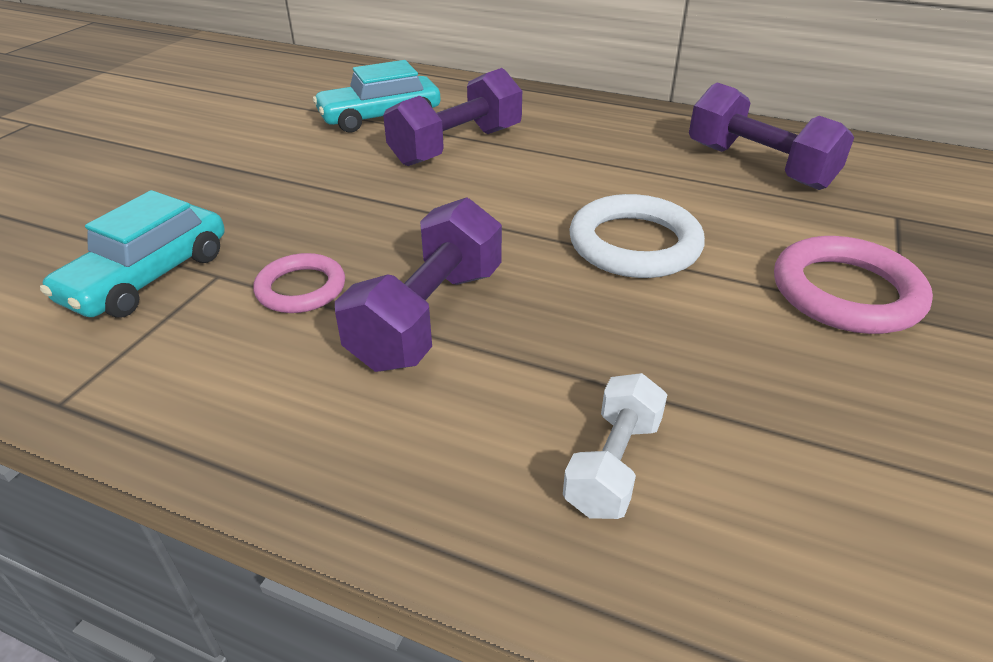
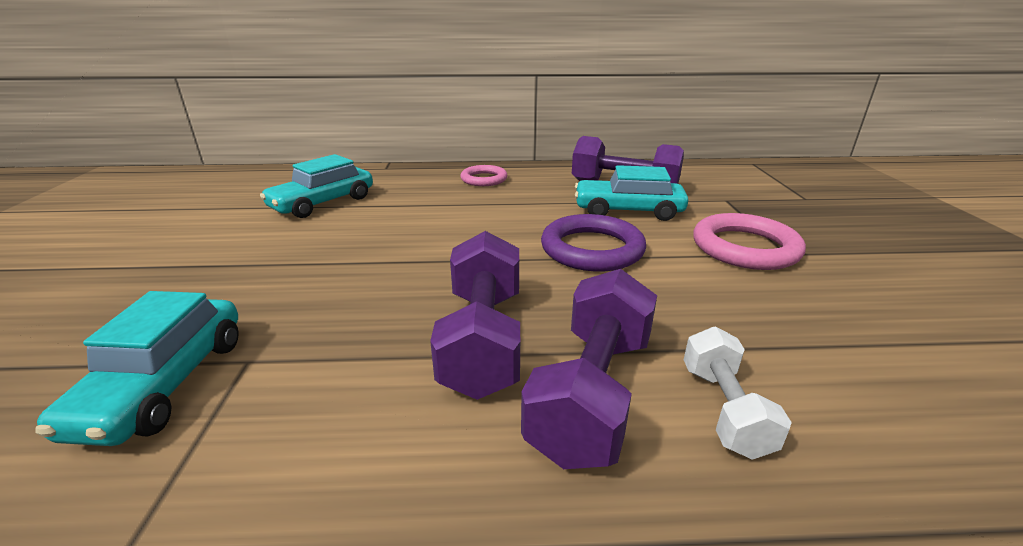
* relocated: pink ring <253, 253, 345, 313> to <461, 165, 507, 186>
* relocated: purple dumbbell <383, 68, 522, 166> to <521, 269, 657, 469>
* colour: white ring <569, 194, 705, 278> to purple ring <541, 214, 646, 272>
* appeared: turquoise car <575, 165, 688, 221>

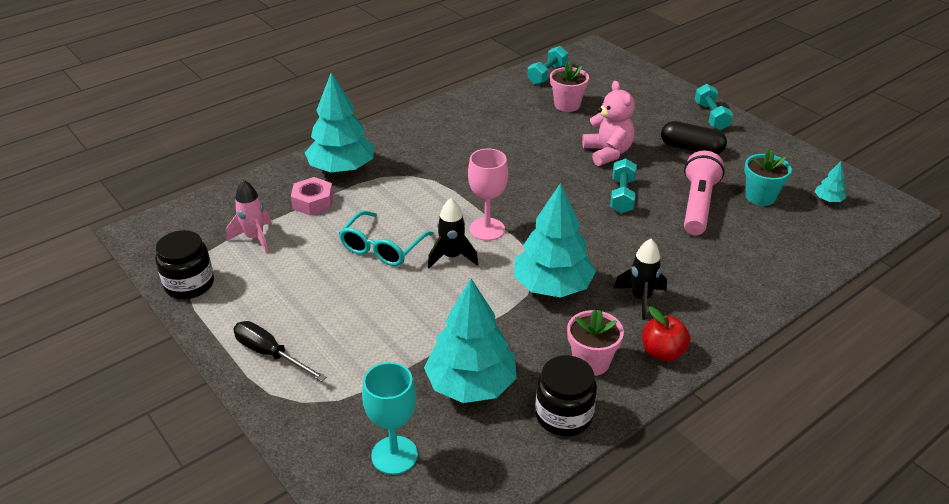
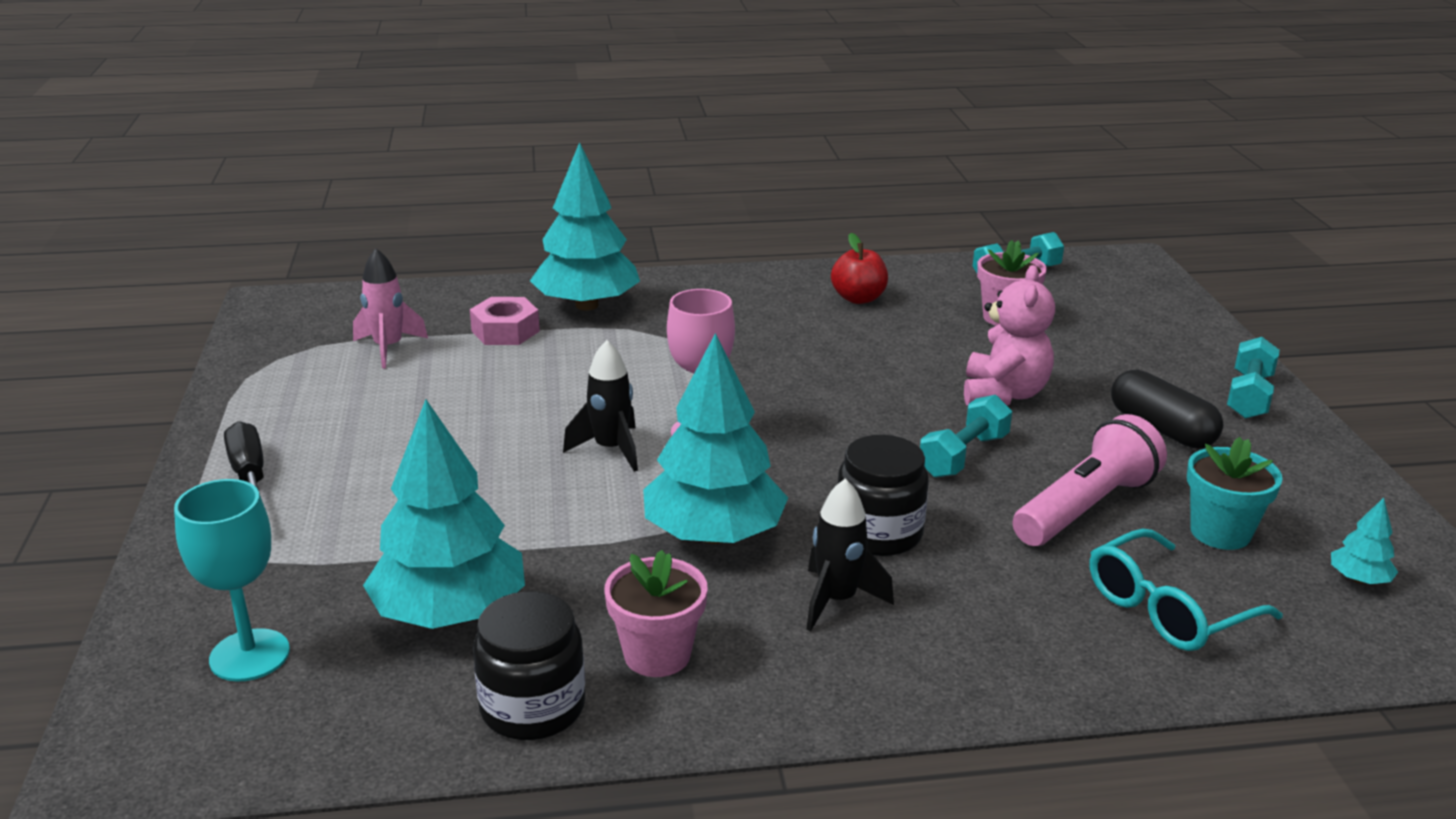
* relocated: red apple <642, 307, 690, 362> to <831, 233, 888, 304>
* relocated: black jar <155, 230, 214, 299> to <838, 435, 929, 556>
* relocated: turquoise glasses <339, 211, 434, 266> to <1090, 528, 1283, 651>

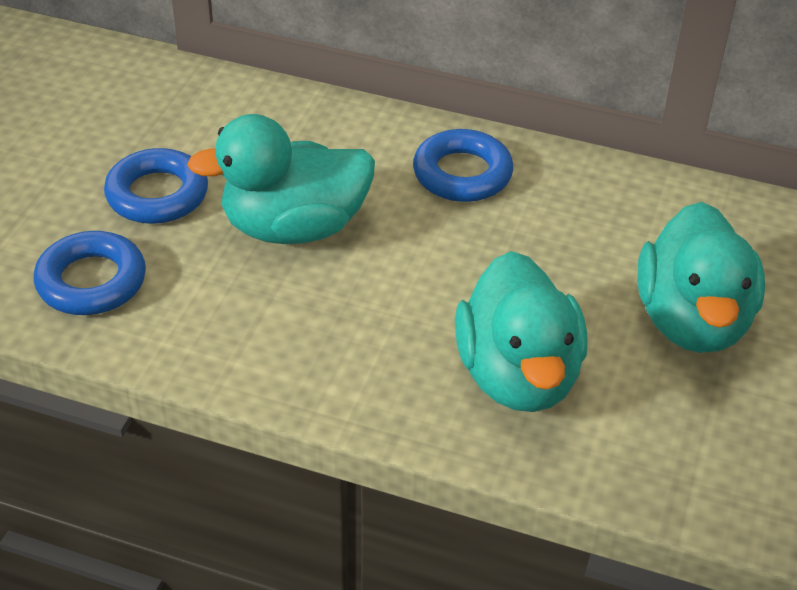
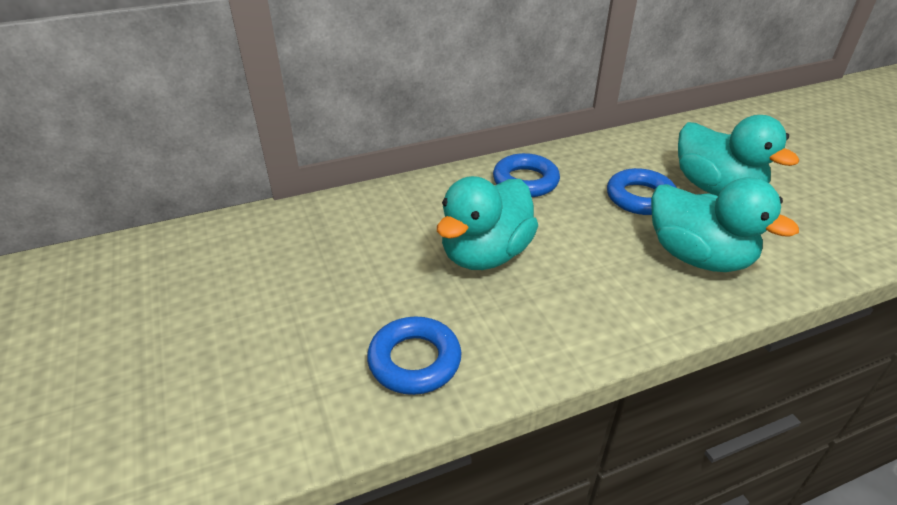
* relocated: blue ring <104, 148, 208, 224> to <607, 168, 677, 215>

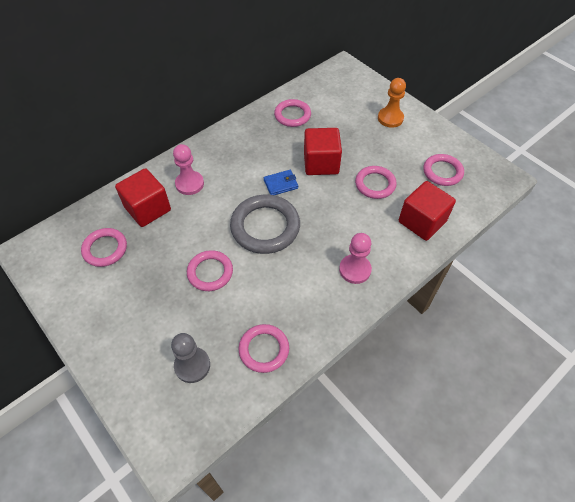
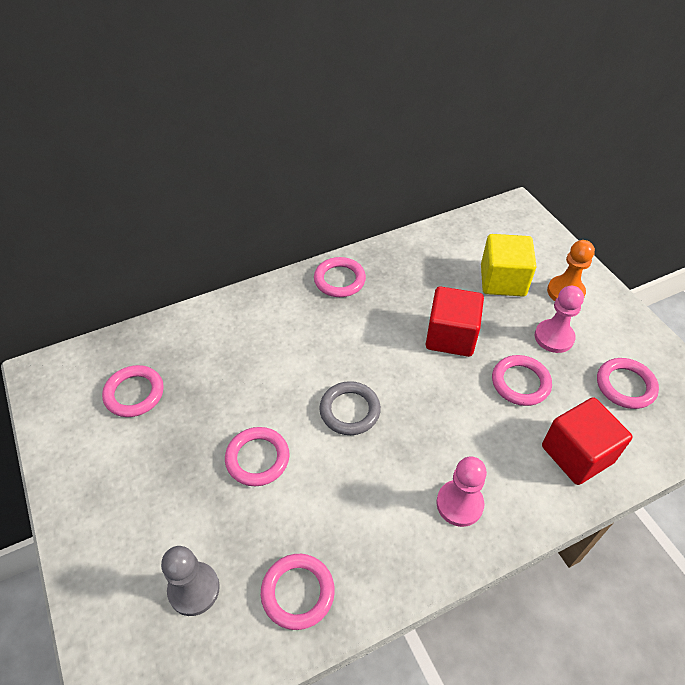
* relocated: pink ring <274, 99, 311, 127> to <314, 257, 366, 297>
* size: grey ring <230, 195, 300, 254> = <319, 381, 381, 435> x0.62
* appeared: yellow cube <481, 234, 536, 296>
* relocated: pink pawn <173, 144, 204, 195> to <535, 286, 584, 353>
* missing: red cube <115, 168, 171, 227>
* missing: blue wallet <264, 170, 298, 195>

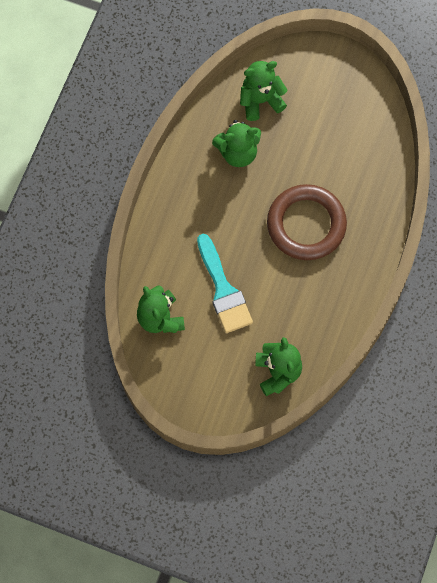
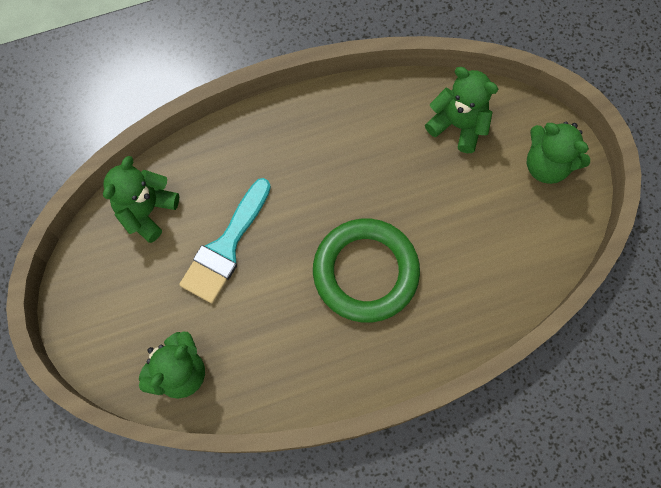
* colour: brown ring <267, 184, 347, 260> to green ring <313, 219, 420, 323>
* relocated: green teddy bear <212, 120, 261, 167> to <527, 122, 590, 184>

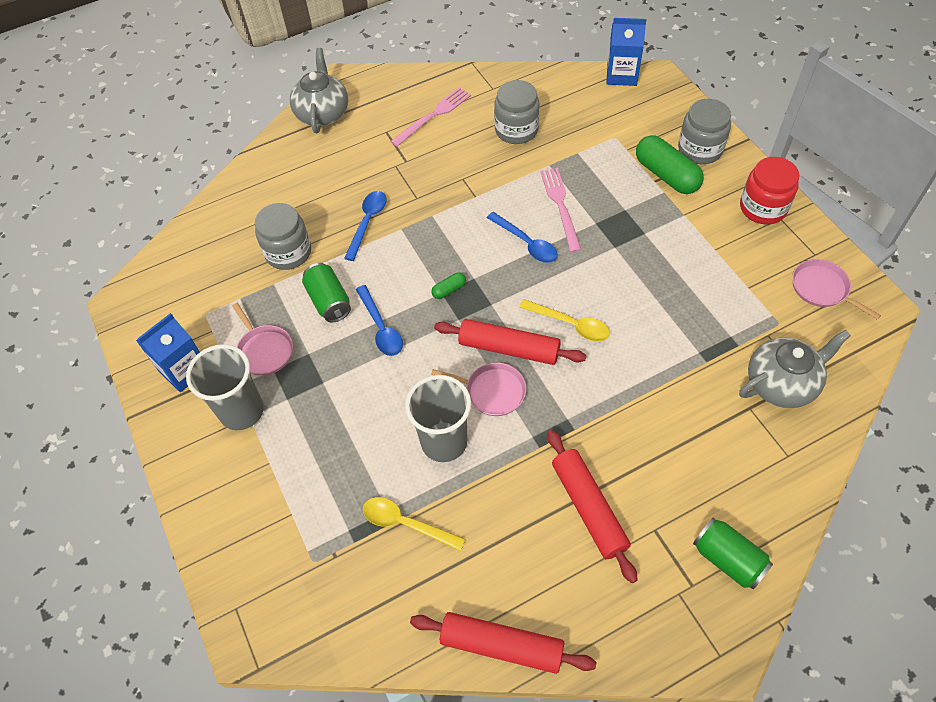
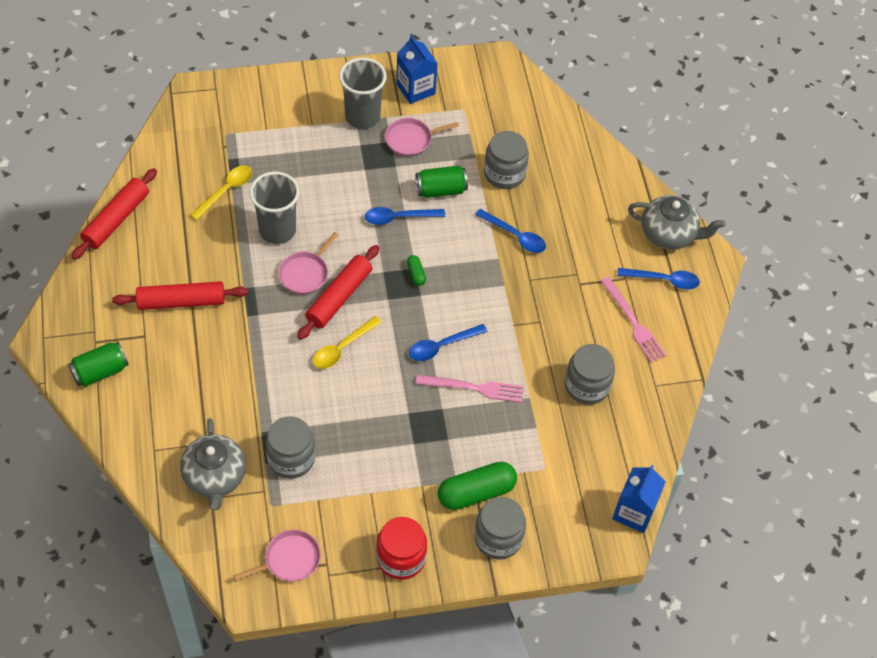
* appeared: grey jar <265, 416, 315, 479>
* appeared: blue spoon <617, 268, 700, 290>

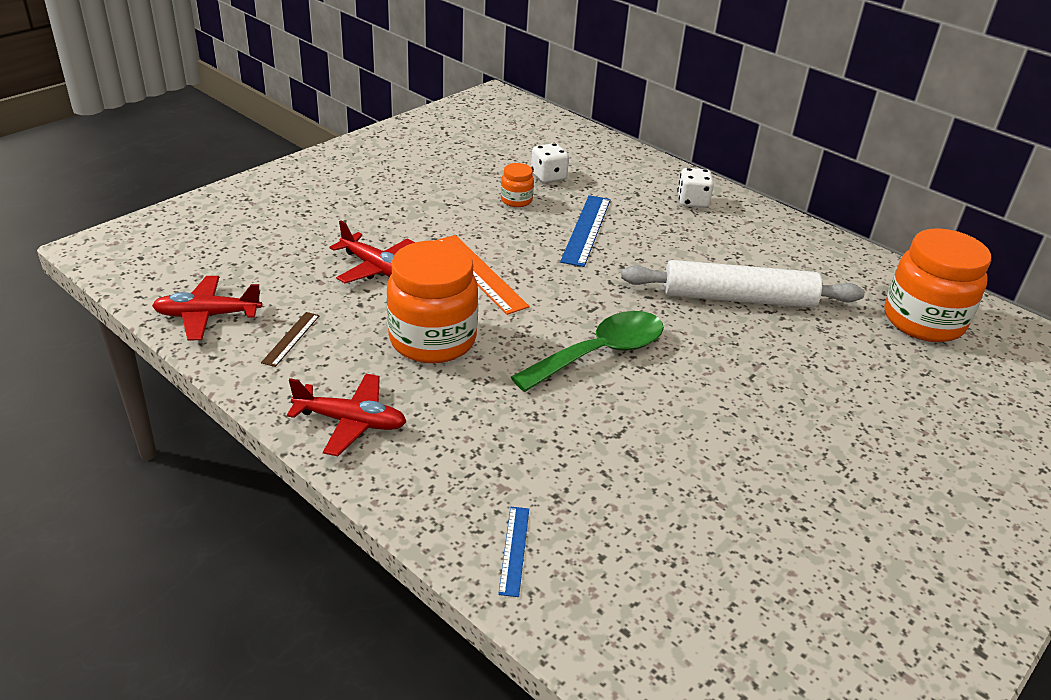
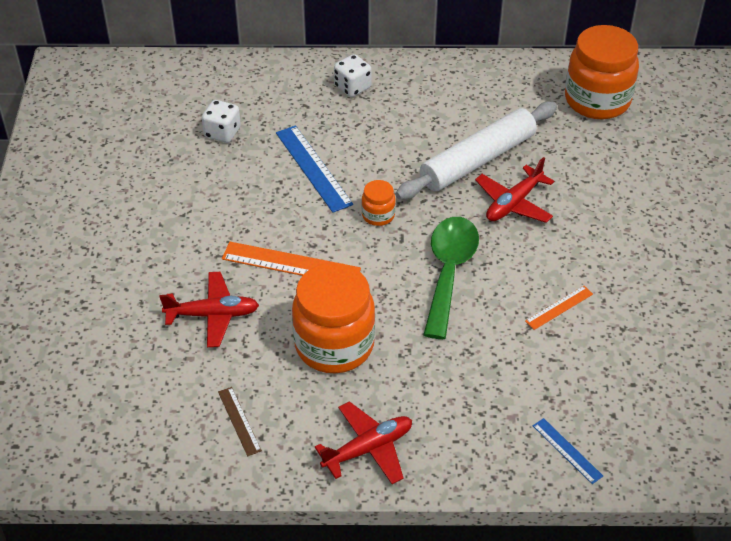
* relocated: orange jar <501, 163, 534, 207> to <361, 180, 396, 226>
* relocated: red plane <152, 276, 262, 340> to <475, 157, 554, 223>
* appeared: orange ruler <525, 286, 593, 330>

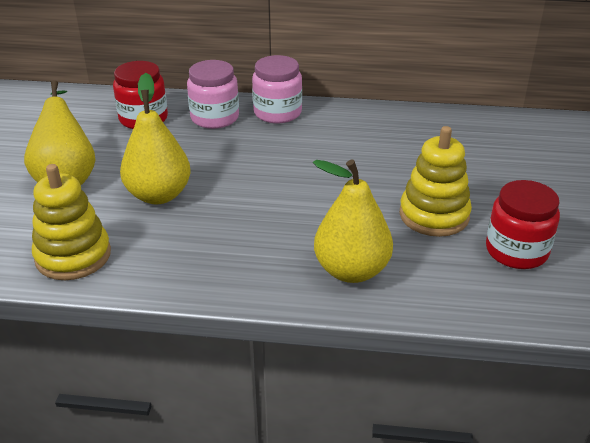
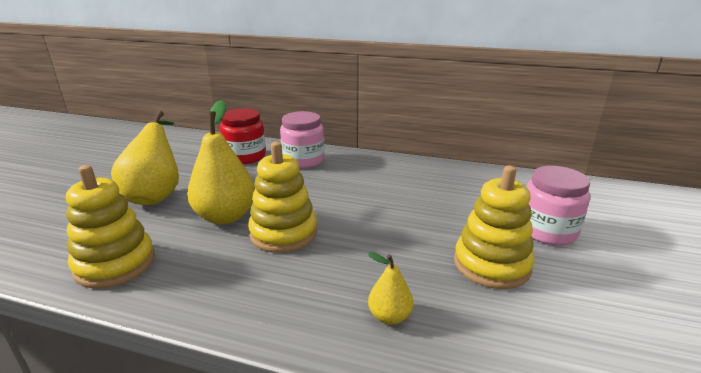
* appeared: yellow stacking toy <248, 142, 317, 253>
* size: yellow pear <313, 160, 393, 283> = <368, 252, 413, 325> x0.51
* relocated: pink jar <252, 55, 302, 123> to <526, 166, 590, 245>
* missing: red jar <486, 180, 560, 269>

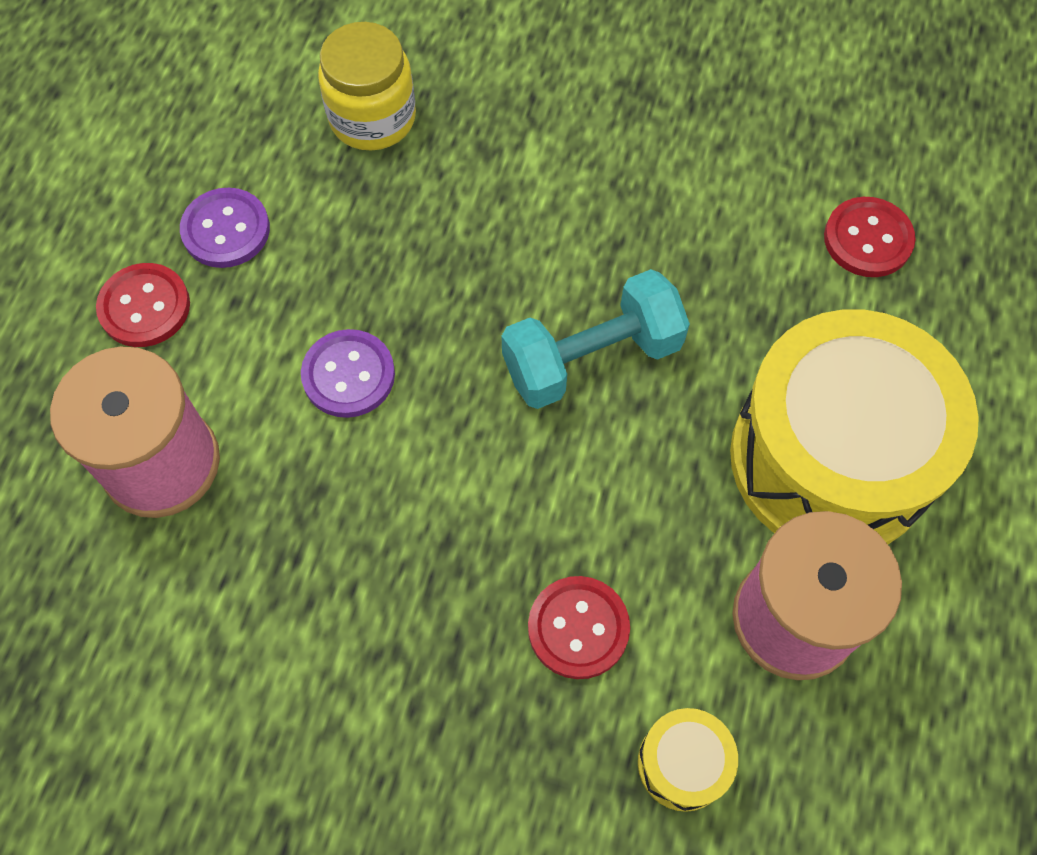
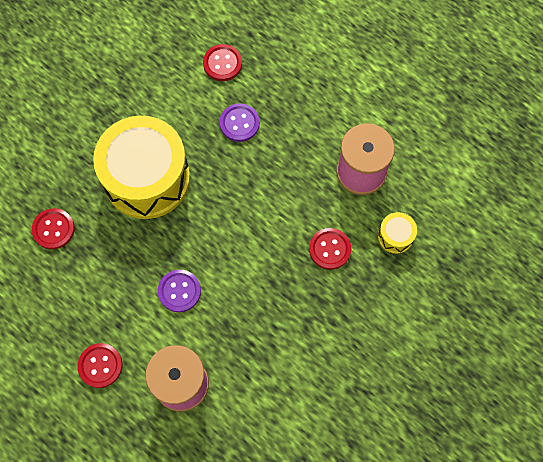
* exchanged: yellow jar <318, 22, 416, 151> to red button <32, 208, 75, 249>
* relocated: yellow drum <730, 309, 979, 544> to <93, 116, 190, 219>
* relocated: purple button <180, 188, 270, 268> to <220, 103, 260, 142>
* missing: turquoise dumbbell <502, 269, 690, 409>

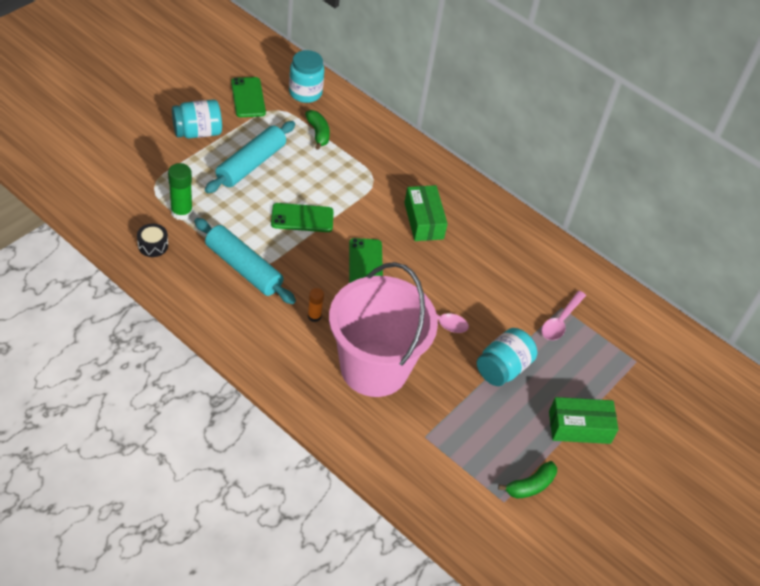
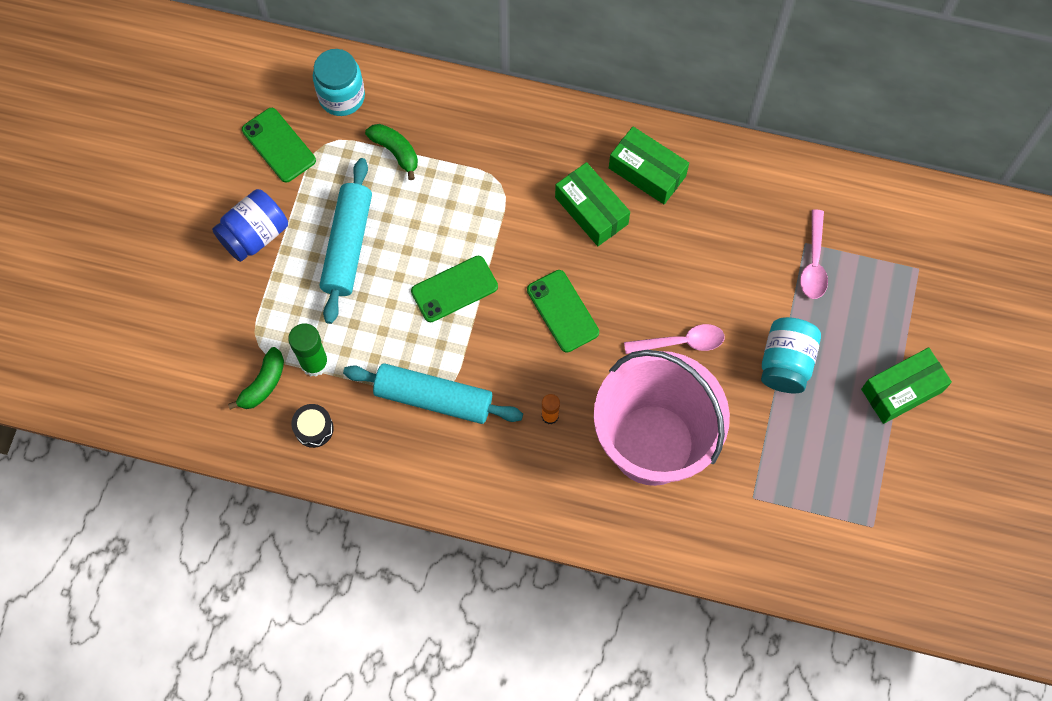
* colour: turquoise jar <172, 100, 222, 138> to blue jar <212, 189, 288, 262>
* relocated: green banana <498, 461, 557, 499> to <228, 347, 284, 410>
* appeared: green box <609, 127, 689, 204>

